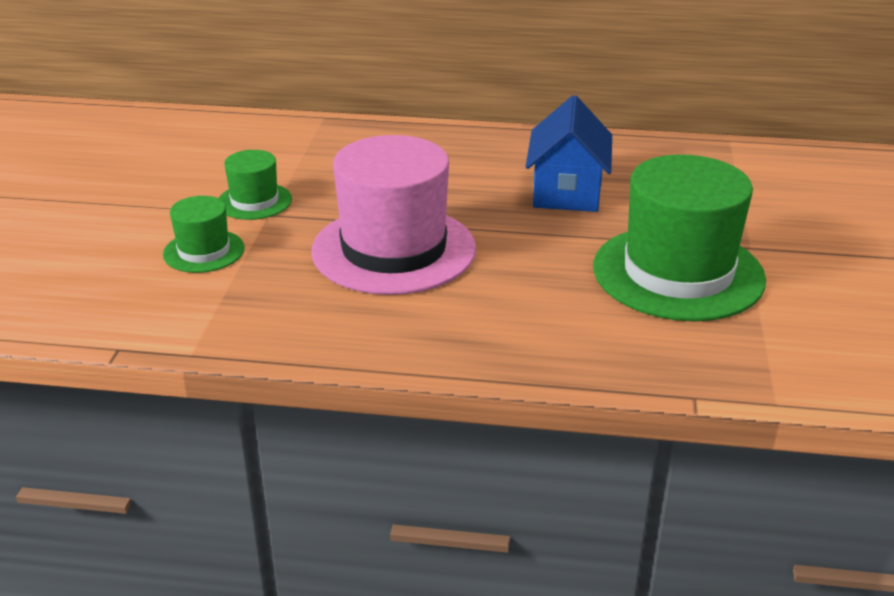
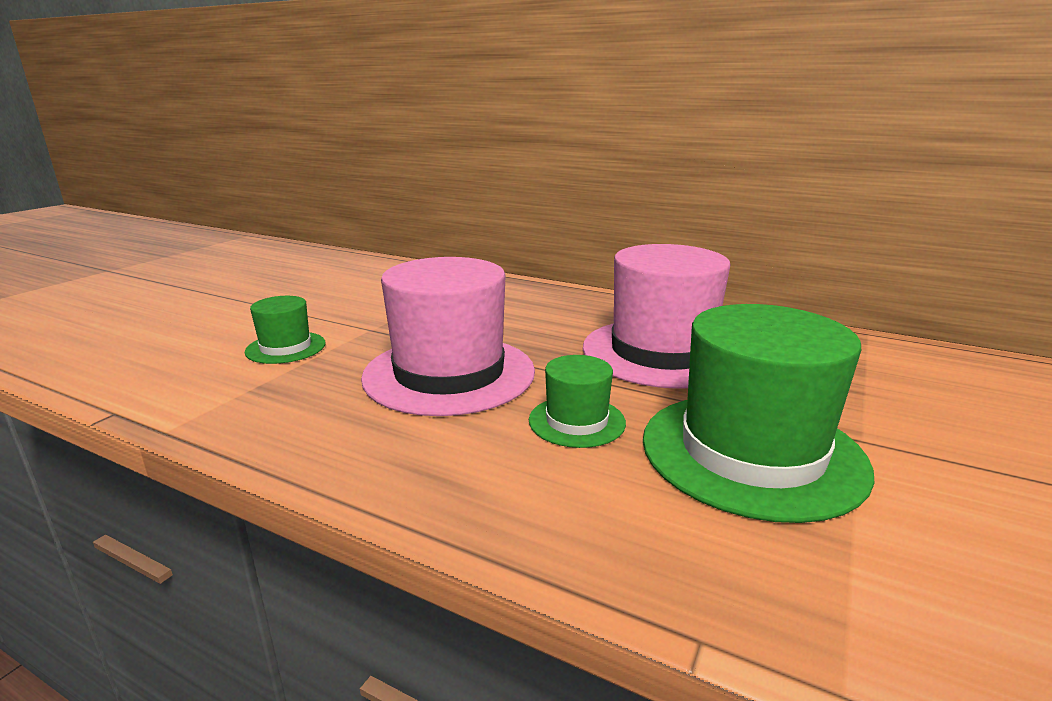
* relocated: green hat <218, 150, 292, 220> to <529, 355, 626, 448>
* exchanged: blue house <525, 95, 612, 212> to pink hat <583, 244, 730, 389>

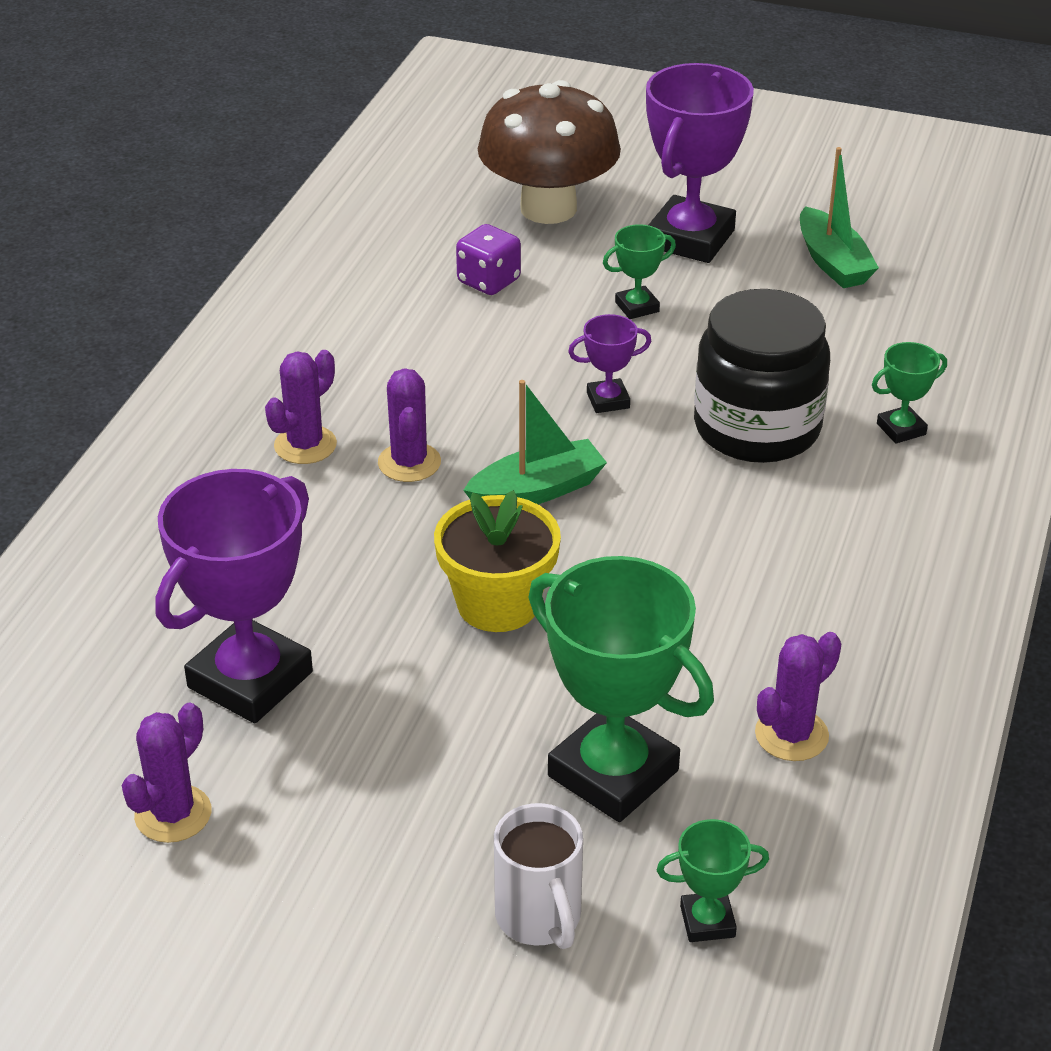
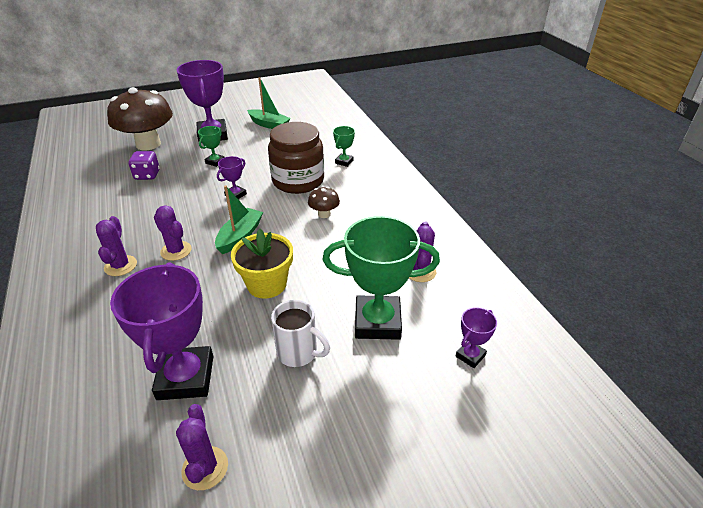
* colour: black jar <694, 289, 830, 463> to brown jar <268, 122, 324, 194>
* relocated: white mug <494, 803, 583, 949> to <271, 300, 330, 367>
* appeared: brown mushroom <308, 187, 340, 218>
* colour: green trophy <657, 819, 769, 942> to purple trophy <456, 307, 497, 368>

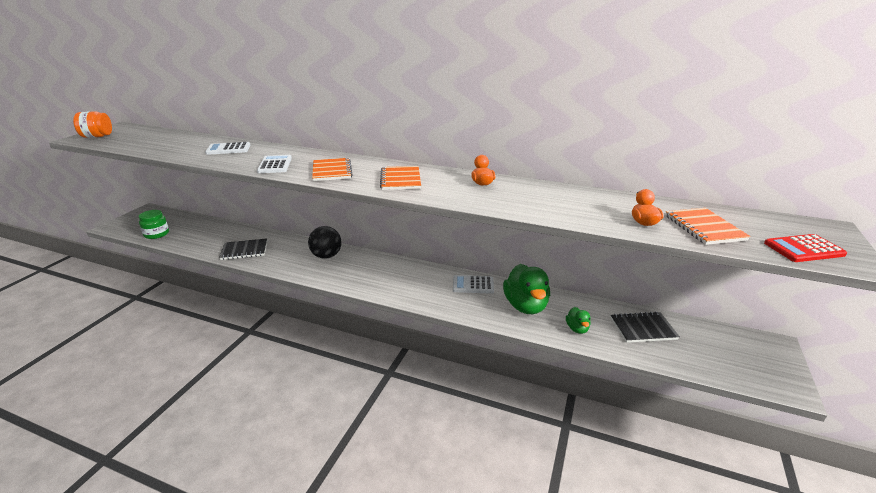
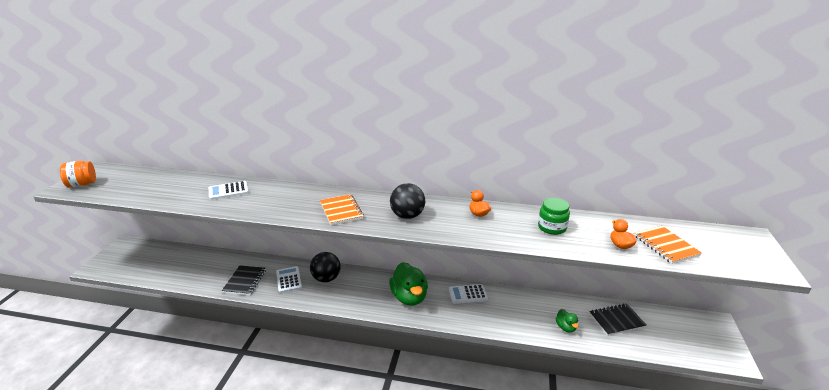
* spun: black notebook <219, 238, 267, 260> = <222, 265, 266, 295> 60 degrees counterclockwise
* relocated: white calculator <257, 155, 292, 173> to <276, 266, 302, 293>
* relocated: green duck <503, 264, 550, 314> to <389, 262, 428, 306>
* exchanged: orange notebook <380, 166, 421, 190> to black ball <390, 183, 425, 219>
* relocated: green jar <138, 210, 169, 239> to <538, 198, 570, 235>
* missing: red calculator <764, 234, 847, 262>

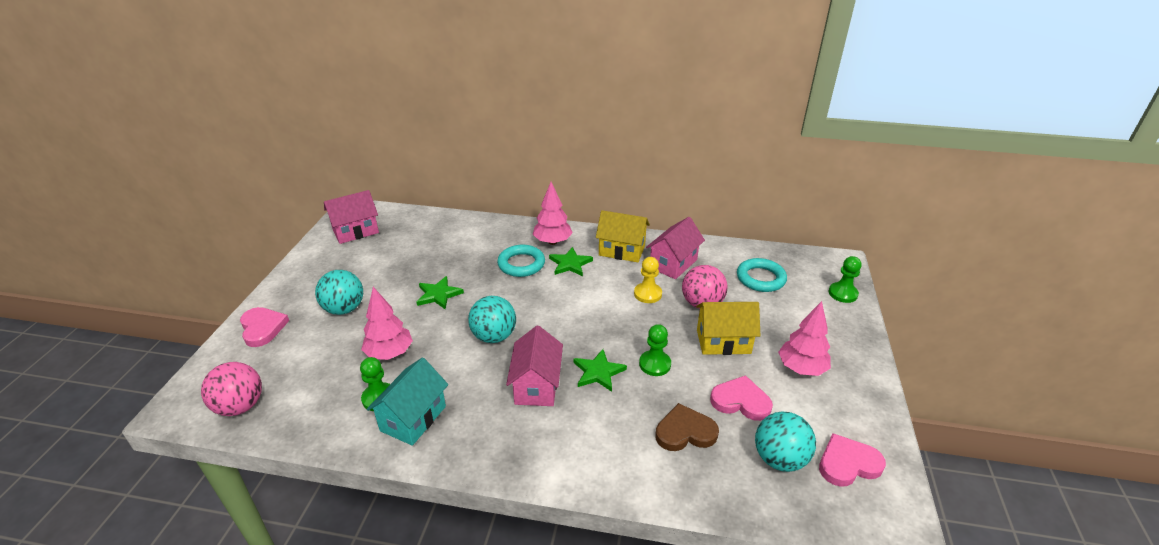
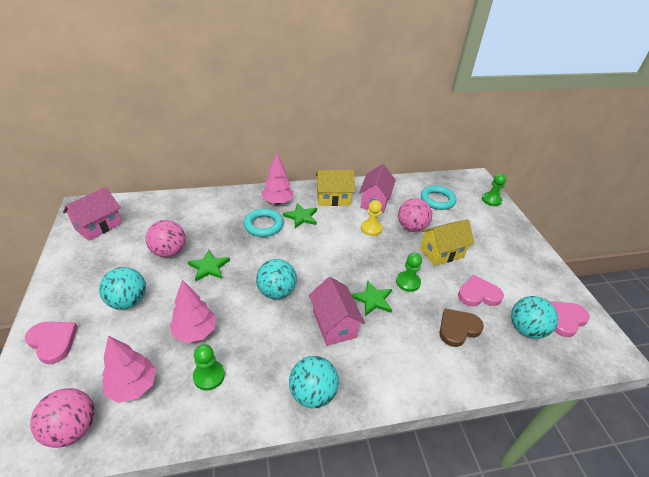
* relocated: pink tree <778, 301, 831, 376> to <102, 336, 156, 403>
* appeared: pink ball <146, 220, 186, 257>
* appeared: turquoise ball <289, 356, 339, 408>
* missing: turquoise house <366, 358, 448, 446>

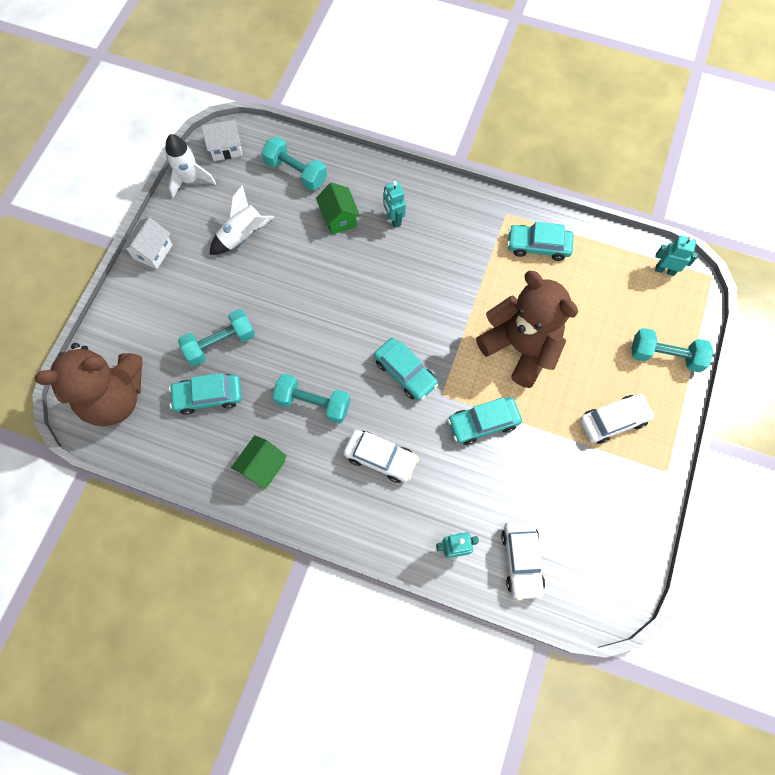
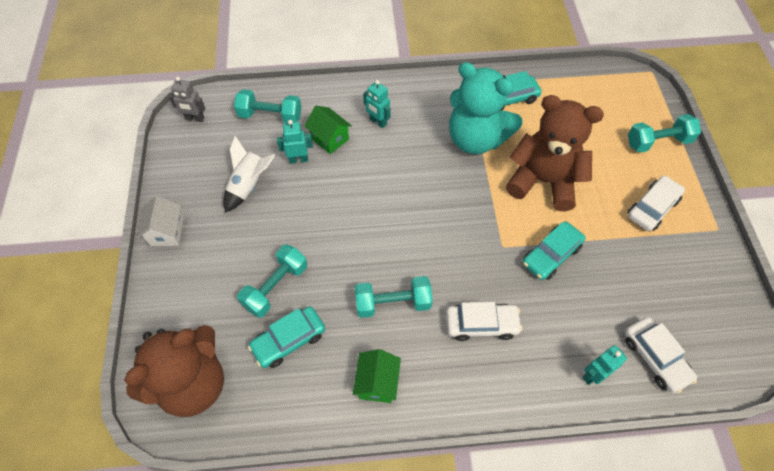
* exchanged: white house <201, 118, 243, 161> to grey robot <169, 77, 205, 122>
* relocated: turquoise robot <655, 236, 698, 276> to <277, 120, 313, 164>
* appeared: turquoise teddy bear <449, 62, 523, 154>
* missing: white rocket <165, 134, 216, 198>
* missing: turquoise car <374, 338, 438, 401>

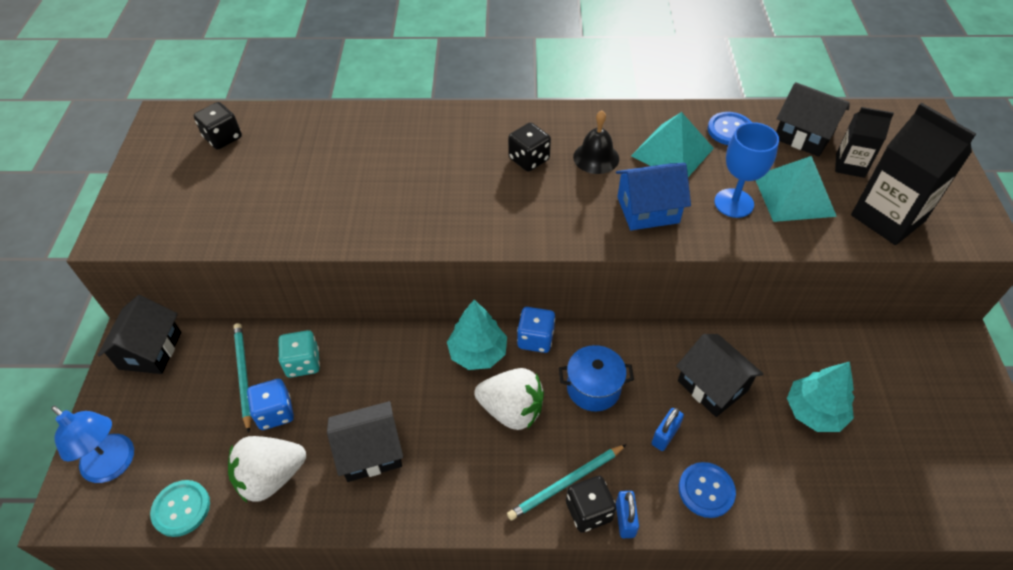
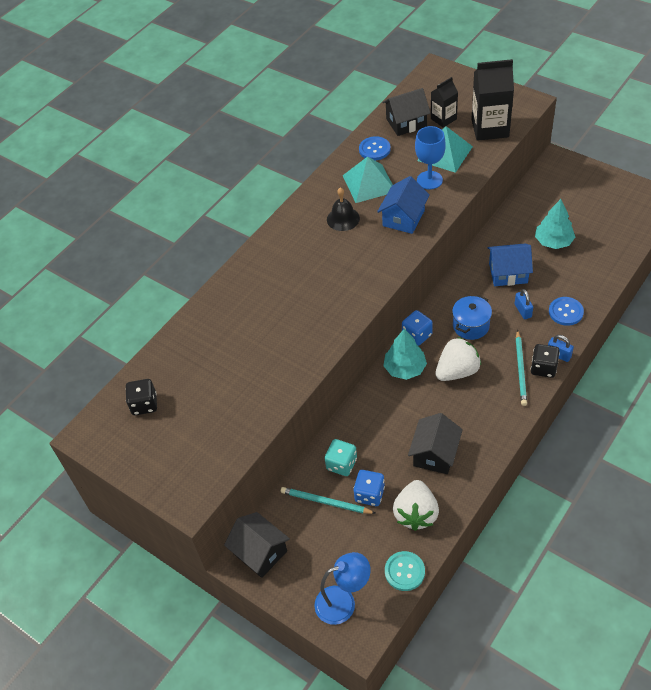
* colour: black house <676, 334, 763, 417> to blue house <487, 243, 533, 286>
* missing: black dice <508, 122, 551, 172>

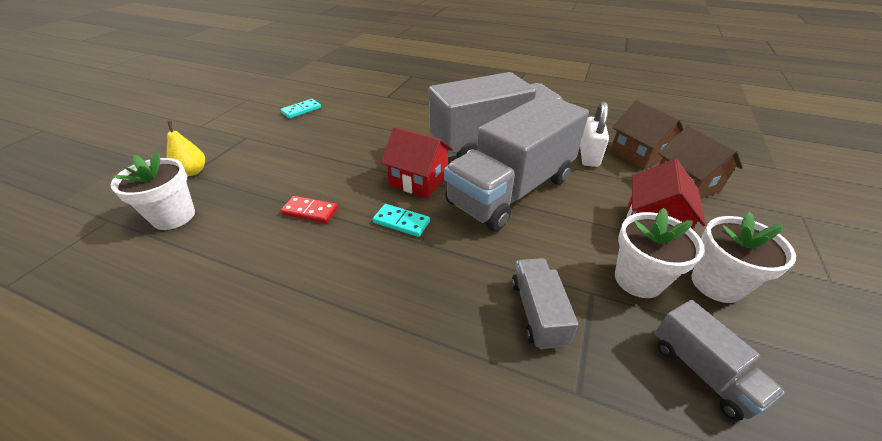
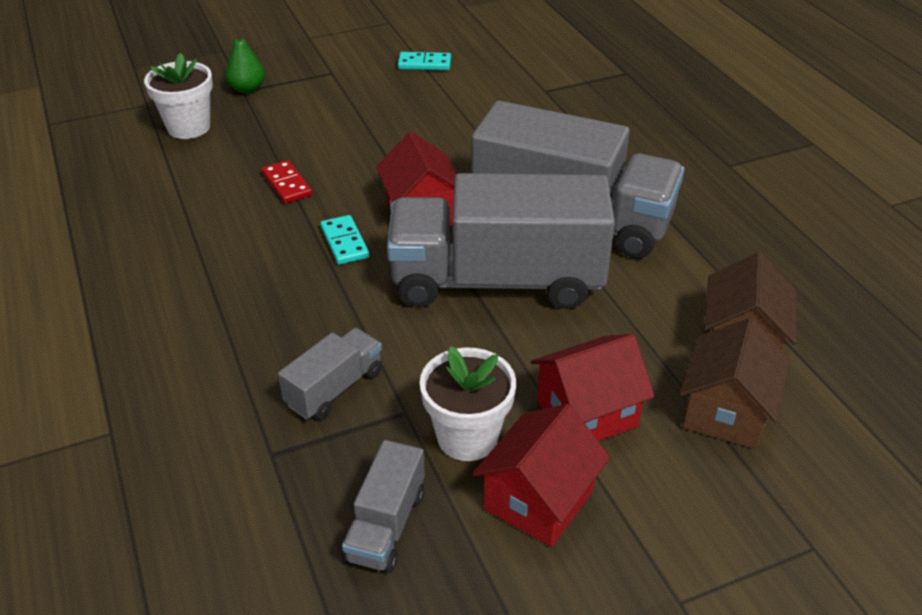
* colour: yellow pear <167, 121, 205, 176> to green pear <225, 27, 265, 94>
* exchanged: white flower pot <691, 212, 796, 303> to red house <473, 404, 610, 547>
* missing: white padlock <580, 102, 609, 167>

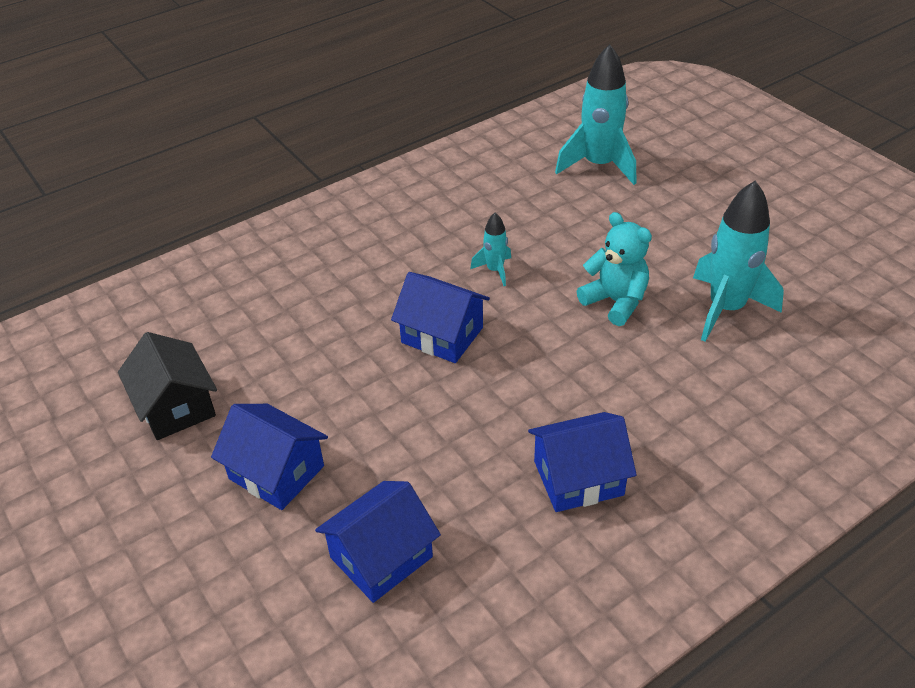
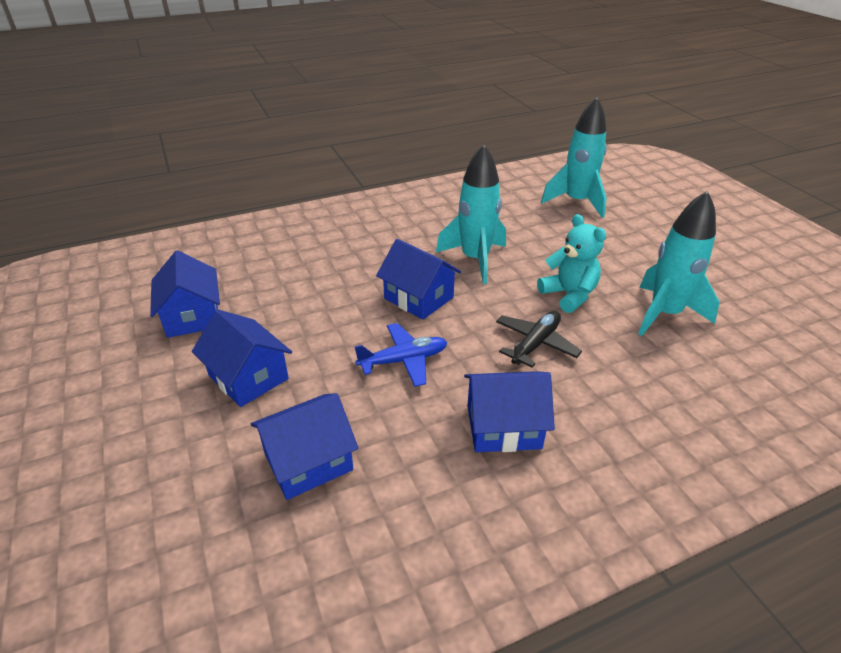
* colour: black house <118, 332, 217, 440> to blue house <150, 250, 220, 338>
* appeared: blue plane <354, 323, 447, 387>
* size: turquoise rocket <470, 213, 511, 286> = <436, 144, 506, 284> x2.03
* appeared: black plane <496, 311, 582, 367>

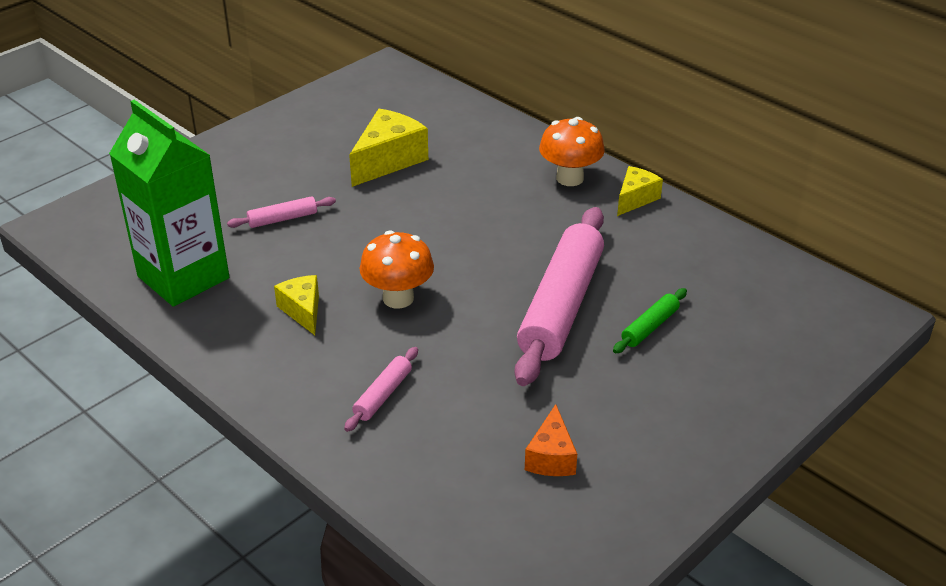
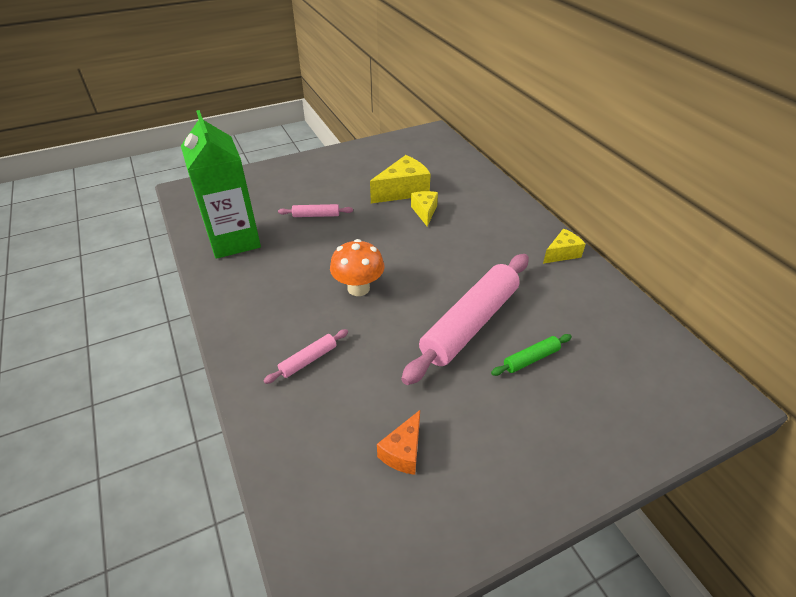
* relocated: yellow cheese <274, 275, 319, 335> to <411, 191, 438, 226>
* missing: orange mushroom <539, 117, 605, 186>

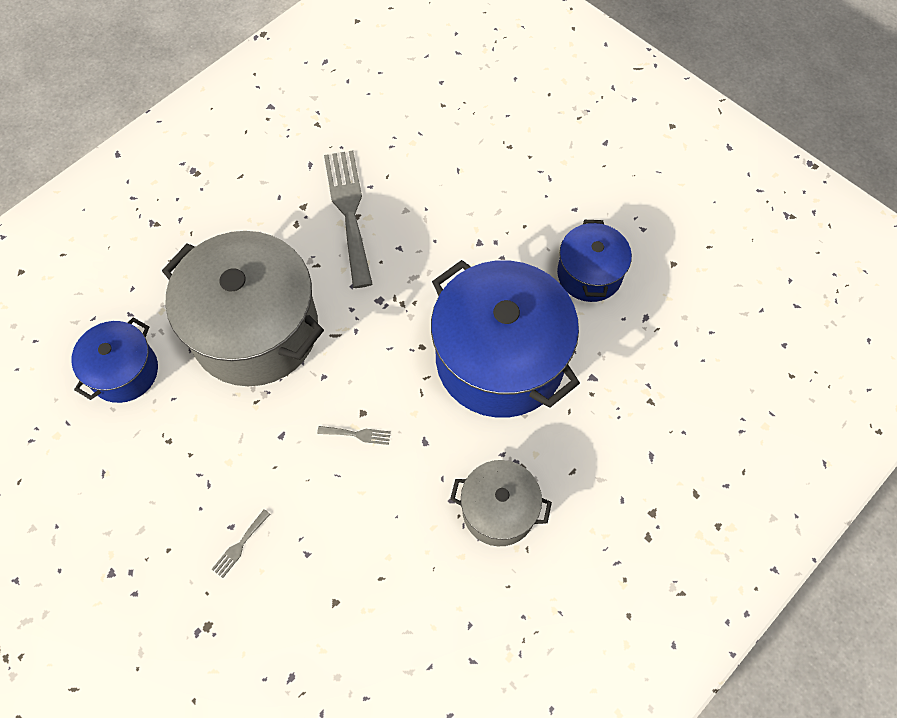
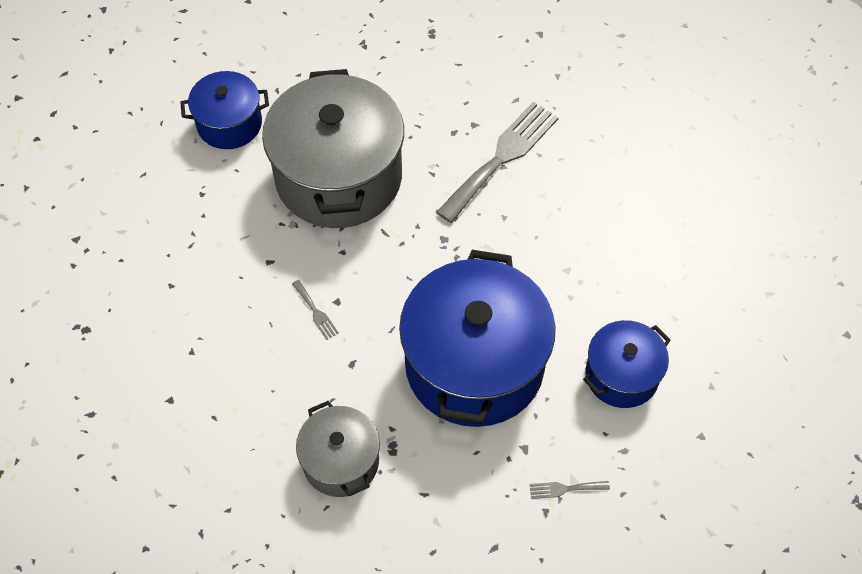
* relocated: grey fork <212, 509, 270, 578> to <529, 481, 610, 499>

